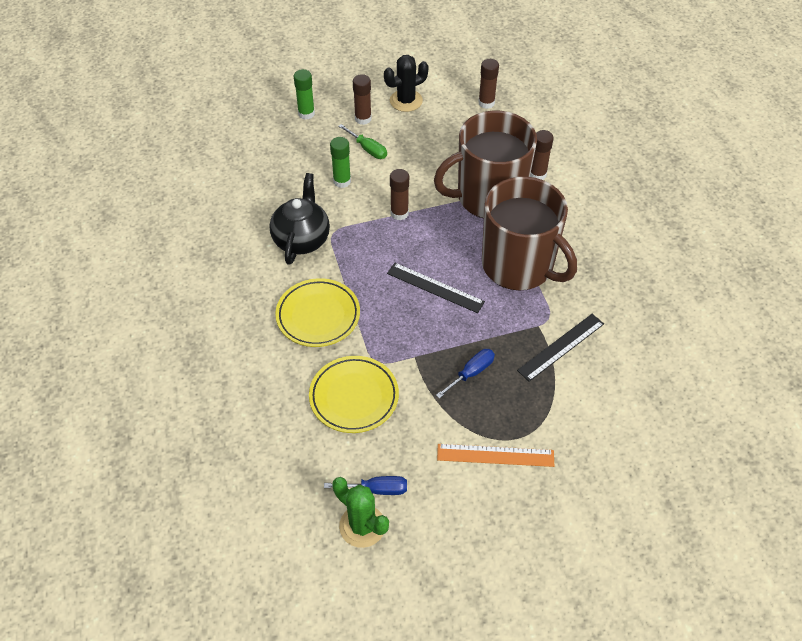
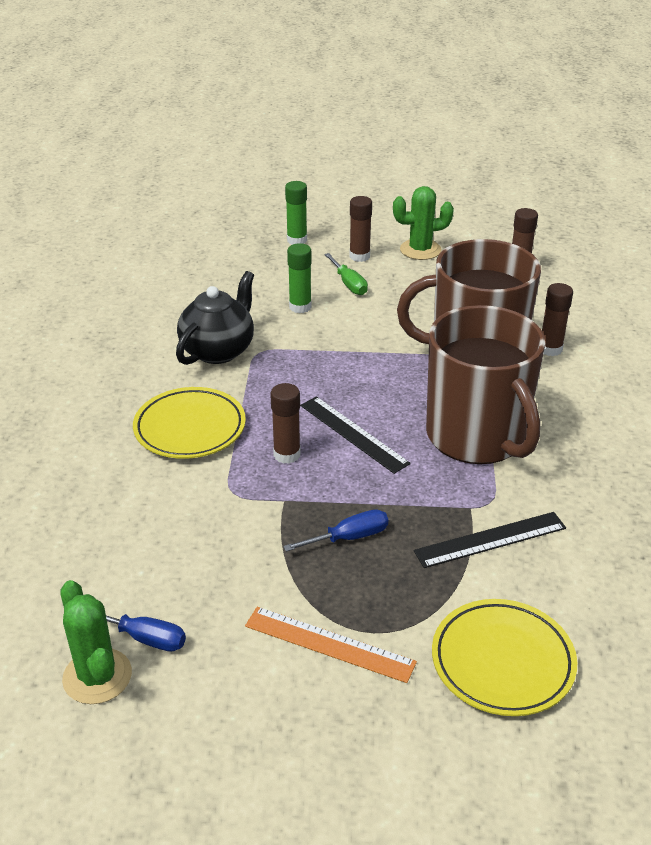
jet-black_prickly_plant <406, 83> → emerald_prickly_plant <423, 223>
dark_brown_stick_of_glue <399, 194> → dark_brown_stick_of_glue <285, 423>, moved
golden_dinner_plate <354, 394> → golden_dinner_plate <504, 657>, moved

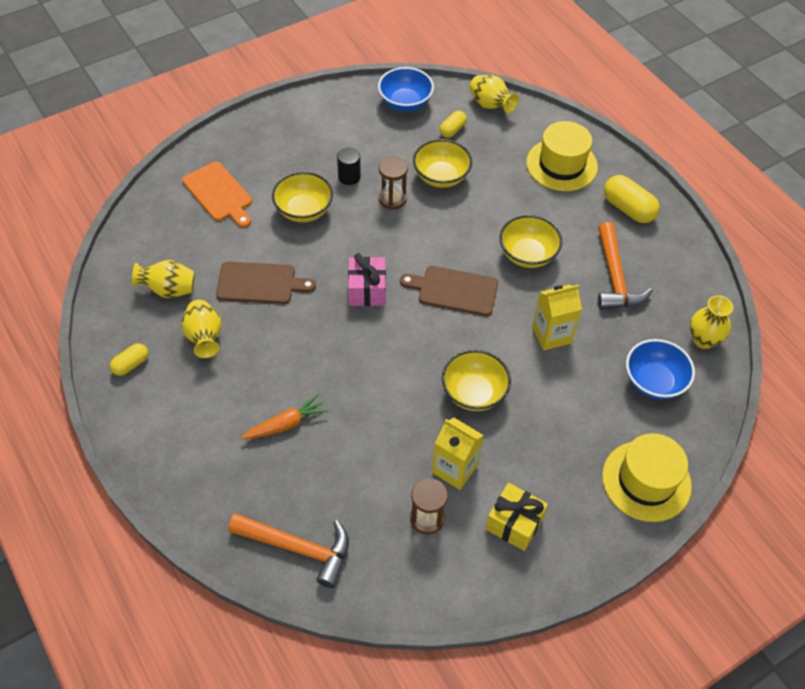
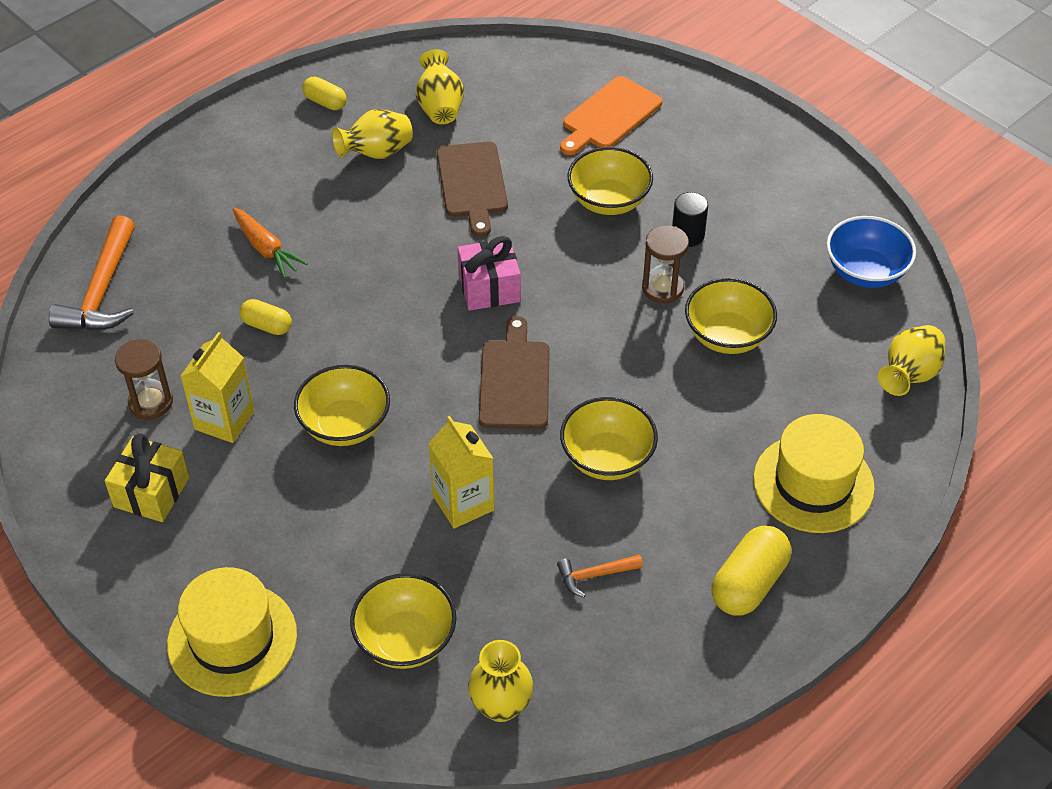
golden_capsule <453, 124> → golden_capsule <266, 317>, moved
orange_claw_hammer <625, 266> → orange_claw_hammer <600, 575>, x0.50
royal_blue_bowl <660, 369> → golden_bowl <403, 621>

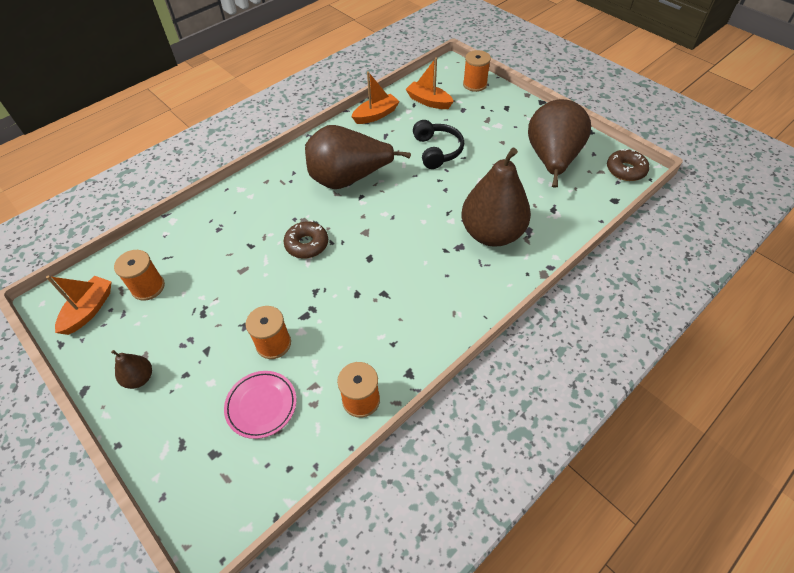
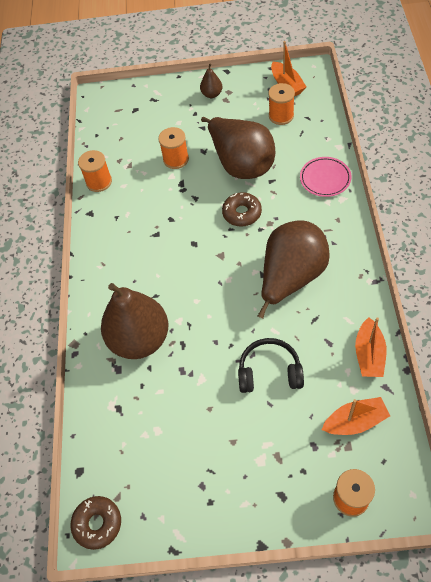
dark_brown_toy_pear <559, 143> → dark_brown_toy_pear <238, 148>, moved
jet-black_headphones <438, 144> → jet-black_headphones <271, 365>, 150 degrees clockwise
pink_dinner_plate <260, 405> → pink_dinner_plate <325, 177>, moved

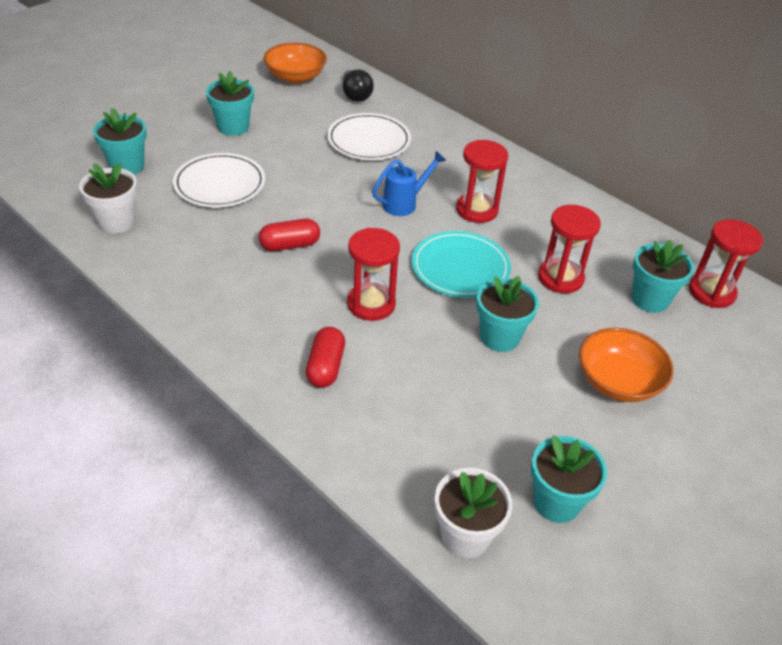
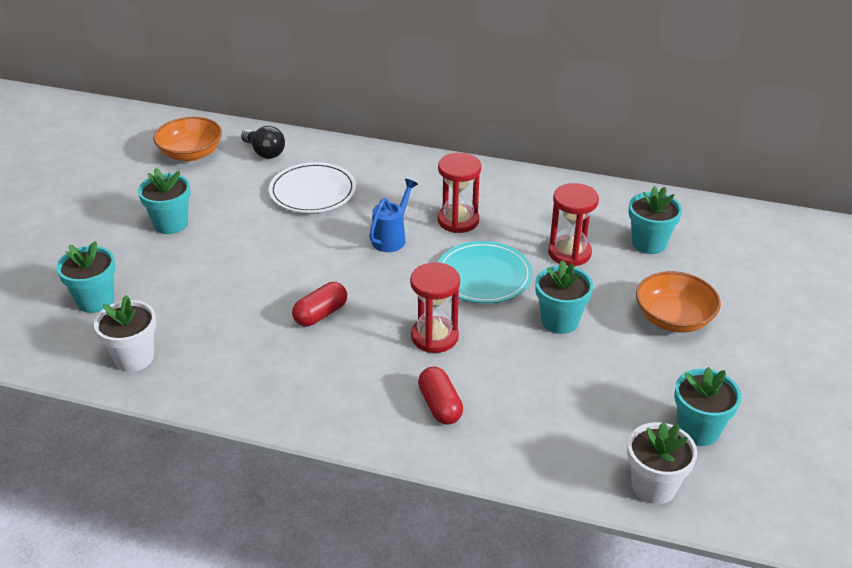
pure_white_dinner_plate <219, 180> → -
crimson_hourglass <726, 263> → -

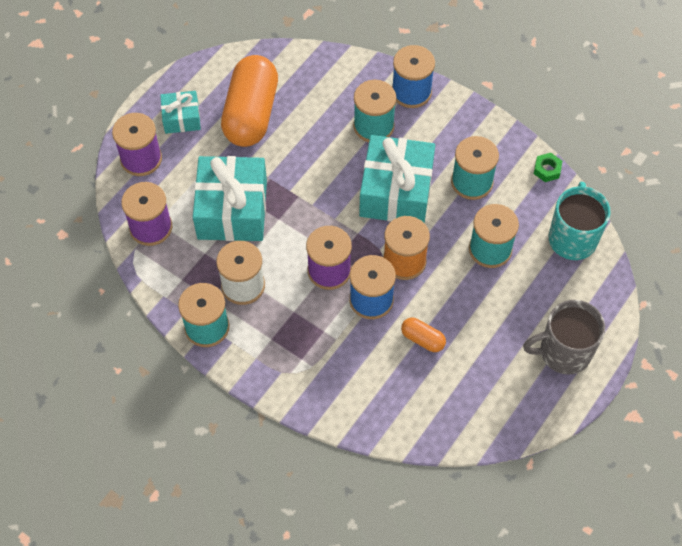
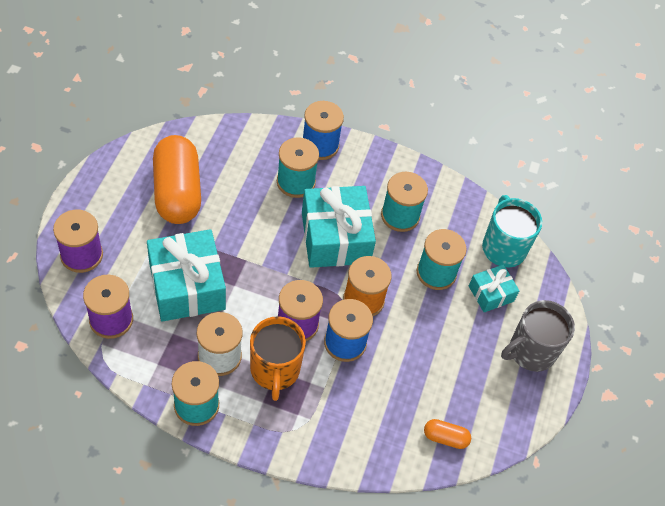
turquoise_gift <180, 112> → turquoise_gift <494, 288>, moved
emerald_nut <548, 167> → -
orange_capsule <423, 335> → orange_capsule <447, 434>, moved
- → orange_mug <278, 358>

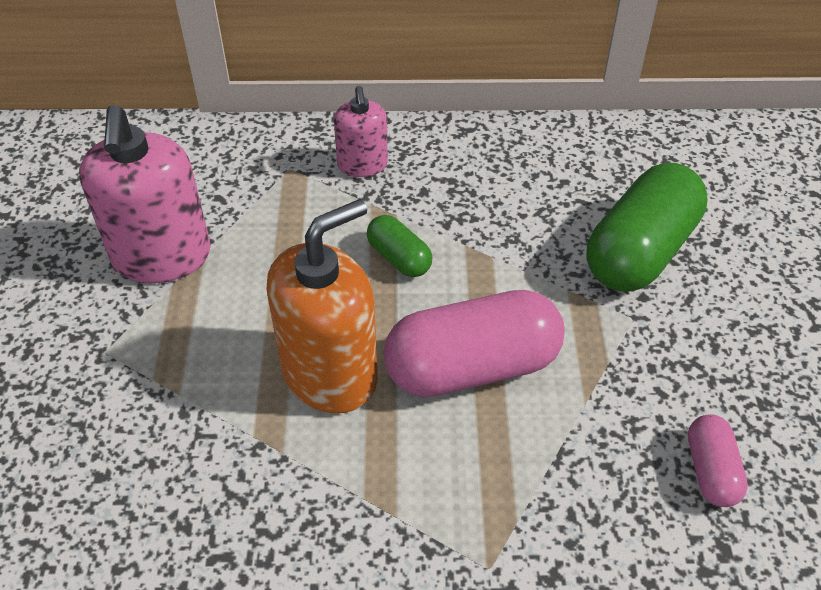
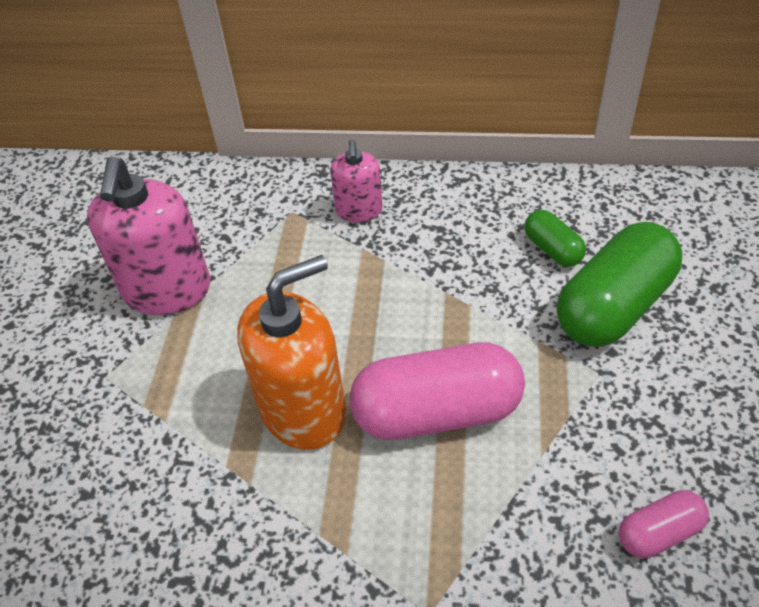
emerald_capsule <399, 246> → emerald_capsule <555, 238>, moved
pink_capsule <718, 460> → pink_capsule <664, 524>, 60 degrees clockwise

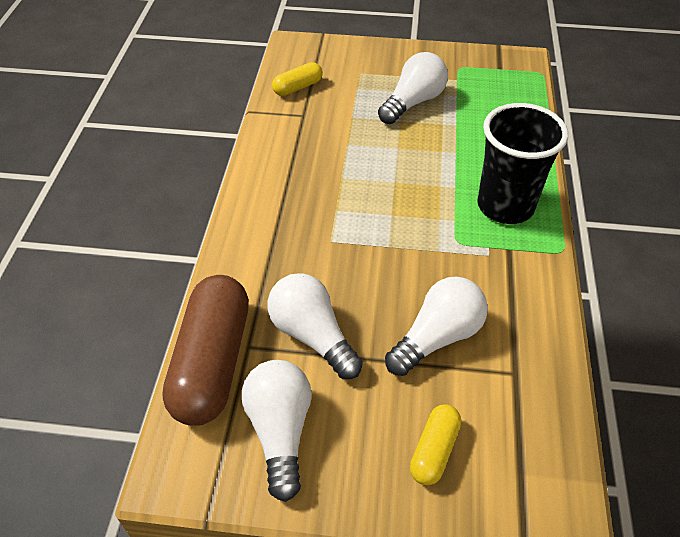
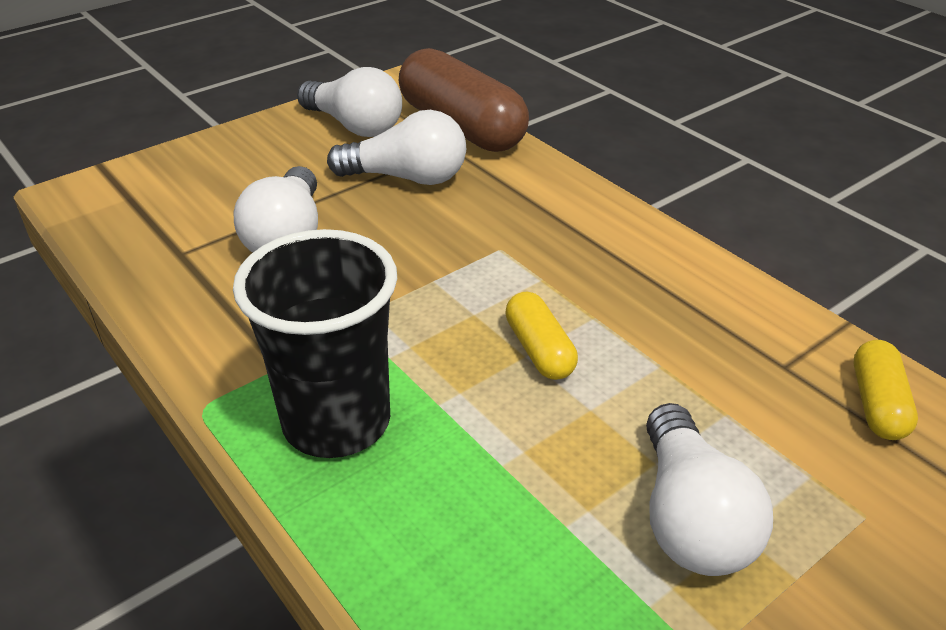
golden_capsule <435, 444> → golden_capsule <541, 336>, moved

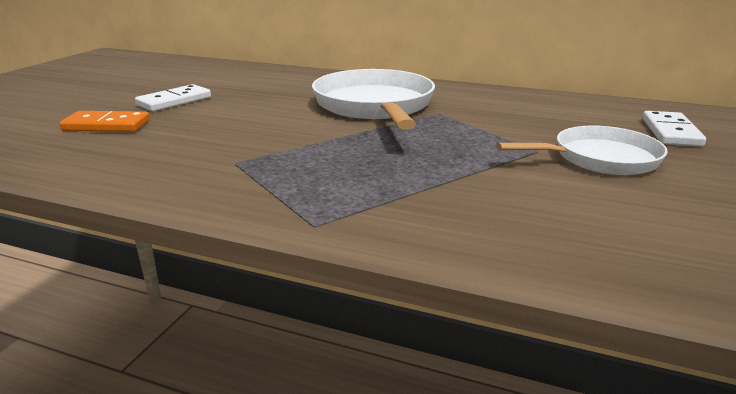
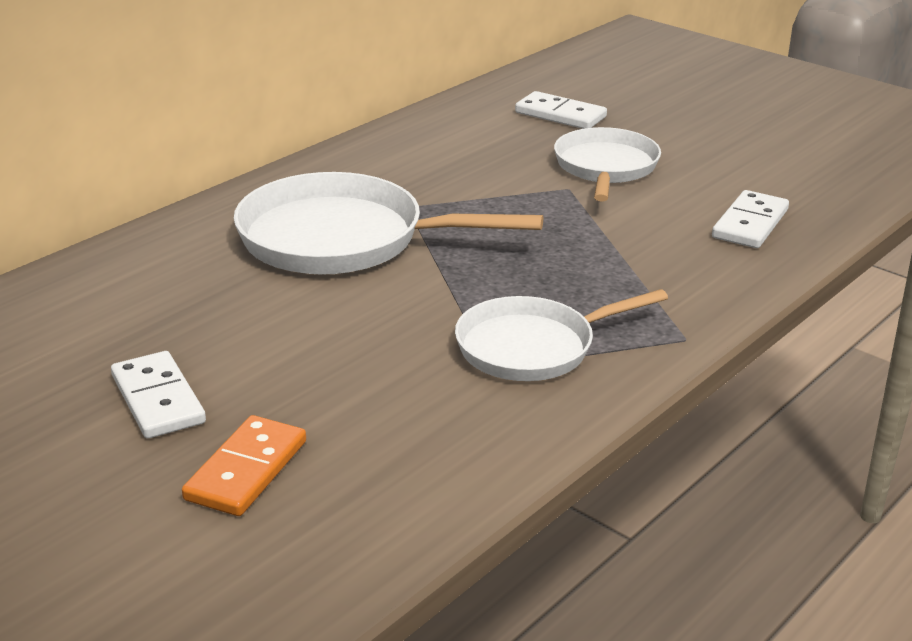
- → pure_white_domino <750, 219>
- → pure_white_frying_pan <561, 335>

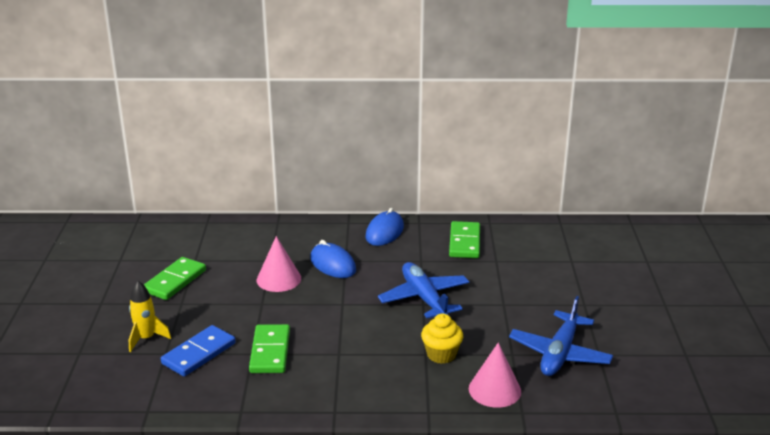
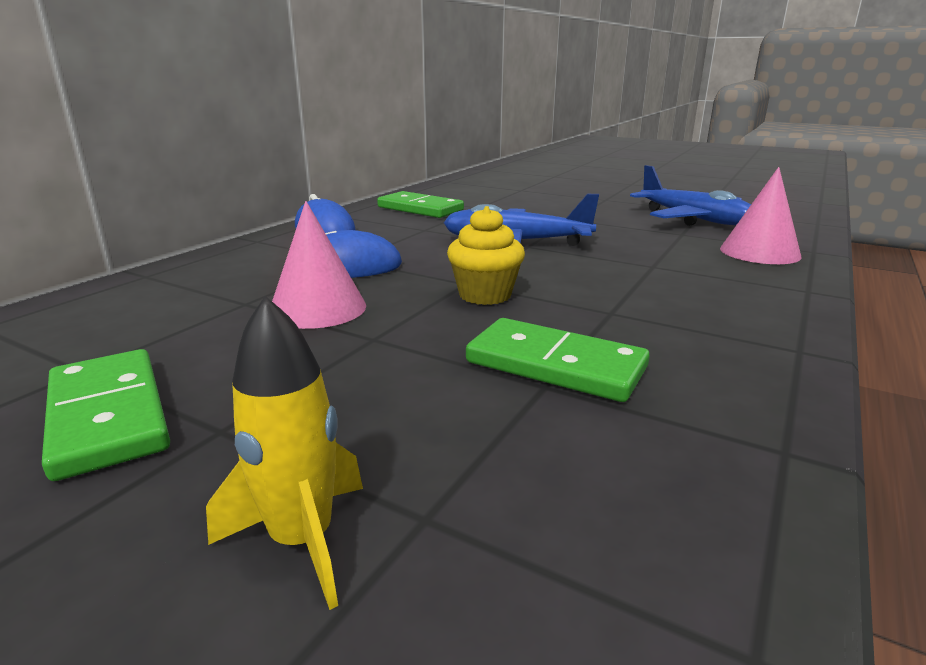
golden_fairy_cake <442, 339> → golden_fairy_cake <486, 255>, moved
royal_blue_domino <198, 351> → -

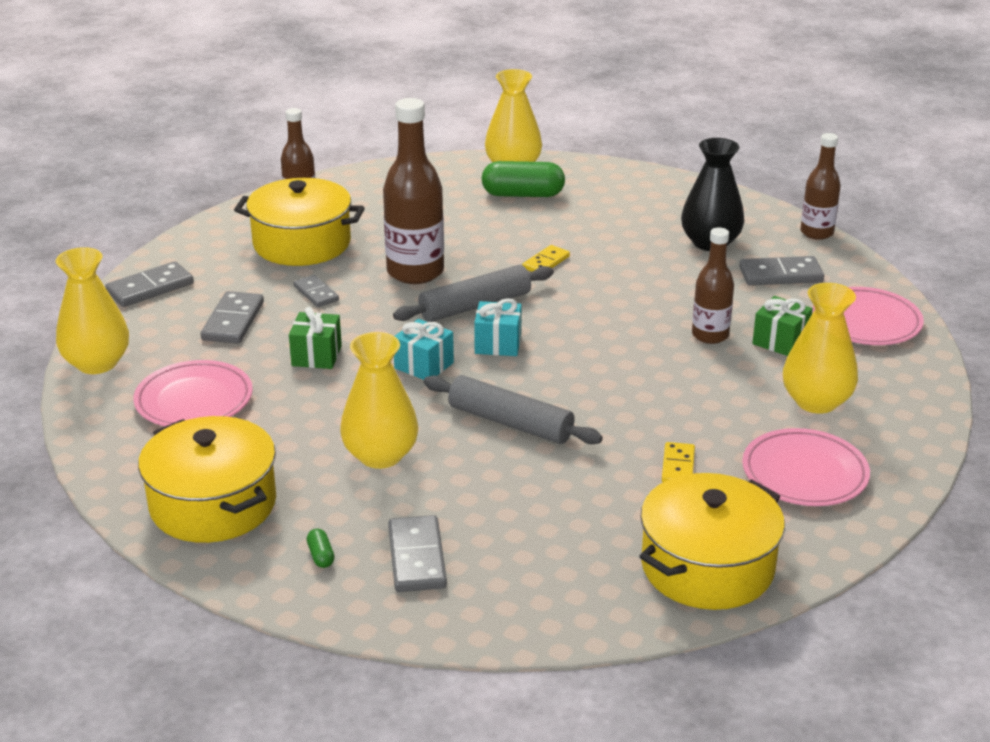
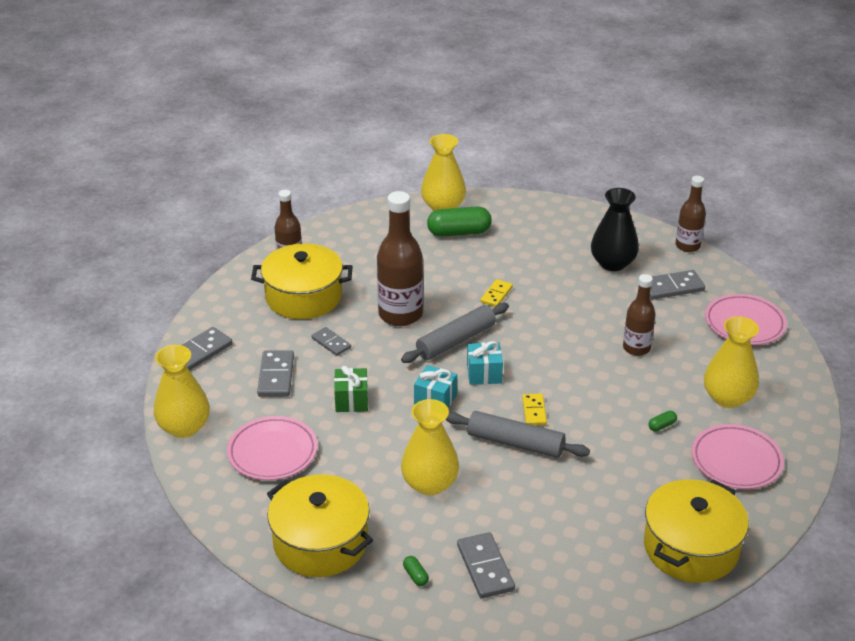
emerald_gift <782, 326> → -
golden_domino <678, 462> → golden_domino <534, 409>, moved
- → emerald_capsule <663, 421>

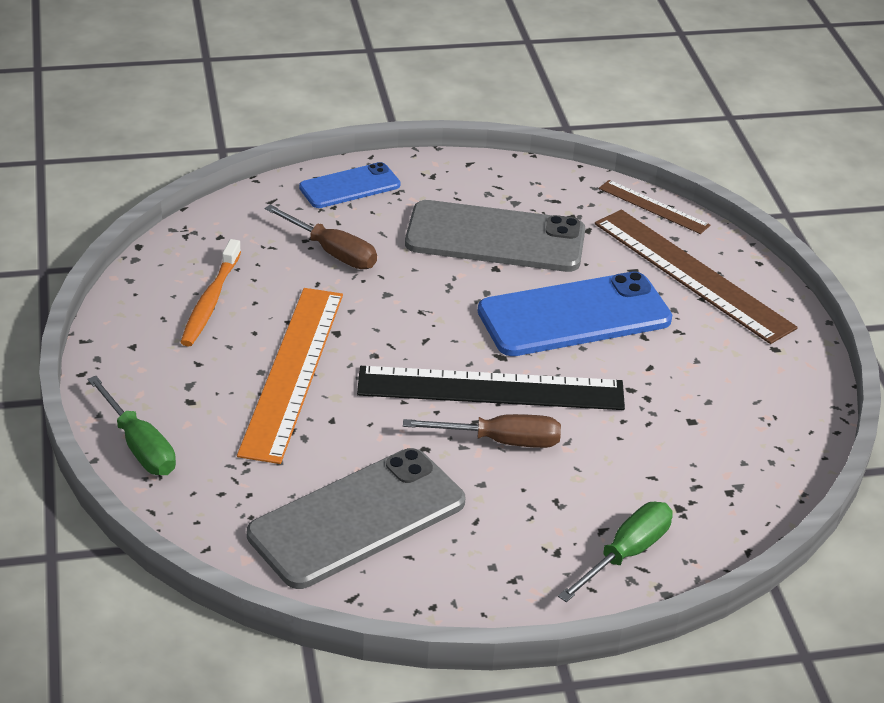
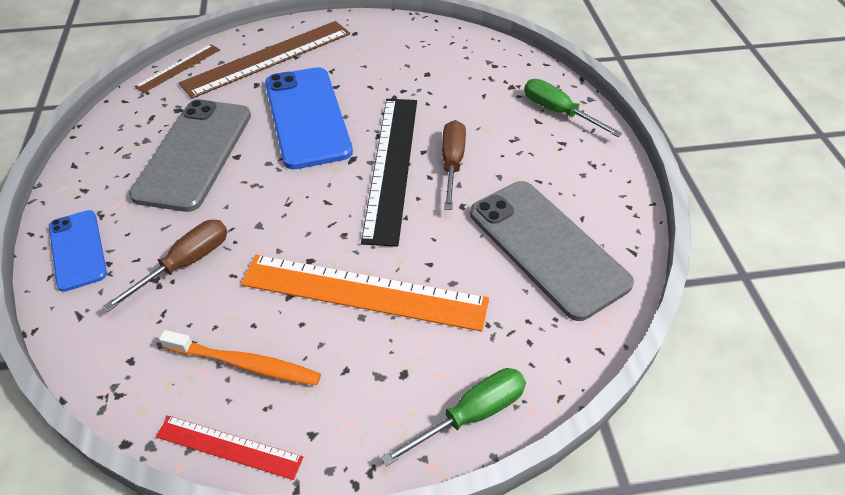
- → crimson_measuring_stick <229, 448>

